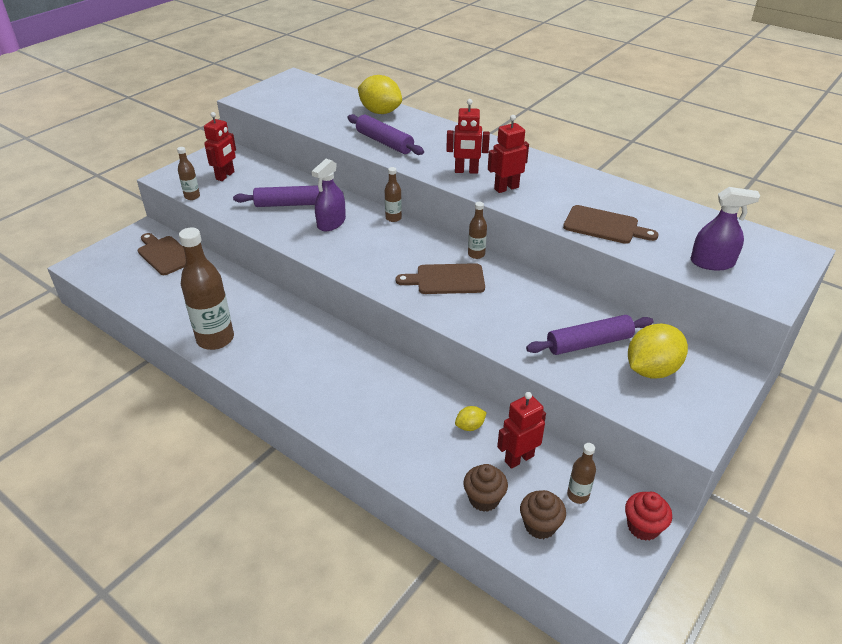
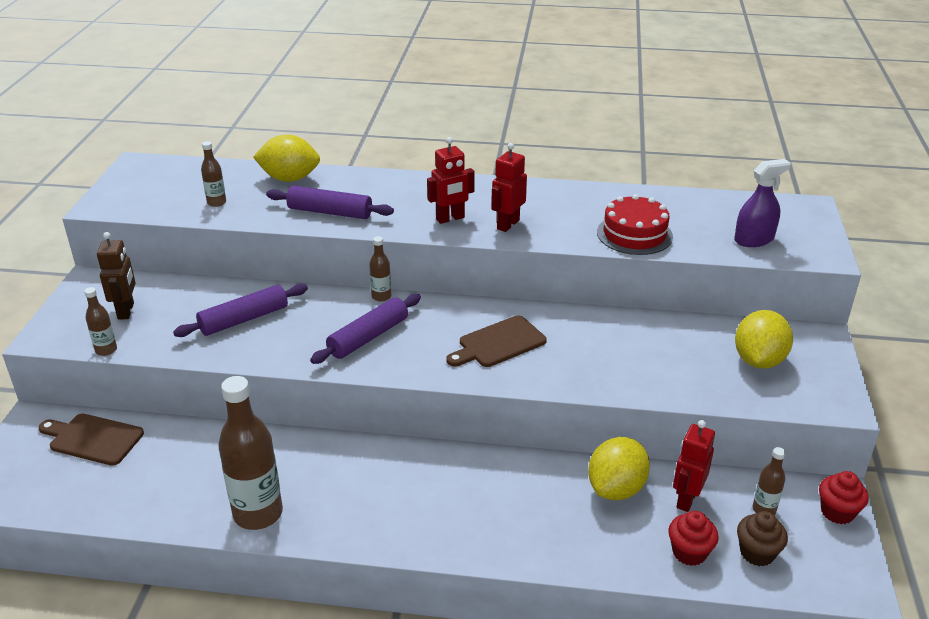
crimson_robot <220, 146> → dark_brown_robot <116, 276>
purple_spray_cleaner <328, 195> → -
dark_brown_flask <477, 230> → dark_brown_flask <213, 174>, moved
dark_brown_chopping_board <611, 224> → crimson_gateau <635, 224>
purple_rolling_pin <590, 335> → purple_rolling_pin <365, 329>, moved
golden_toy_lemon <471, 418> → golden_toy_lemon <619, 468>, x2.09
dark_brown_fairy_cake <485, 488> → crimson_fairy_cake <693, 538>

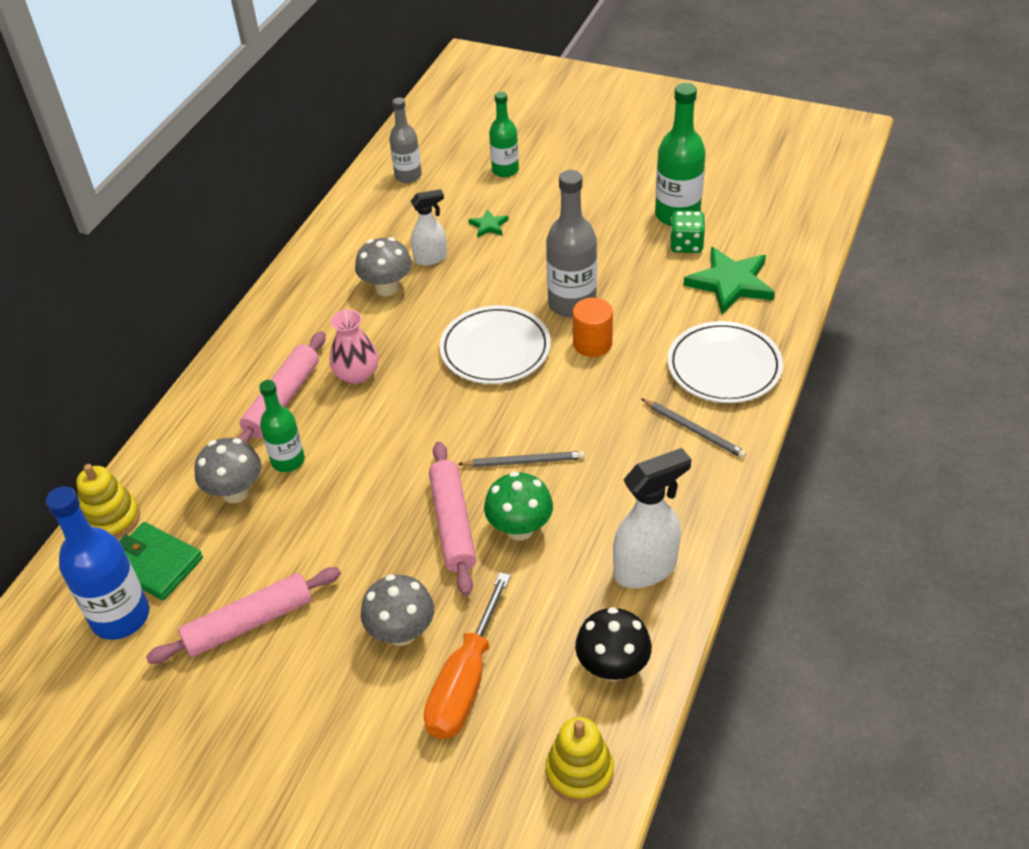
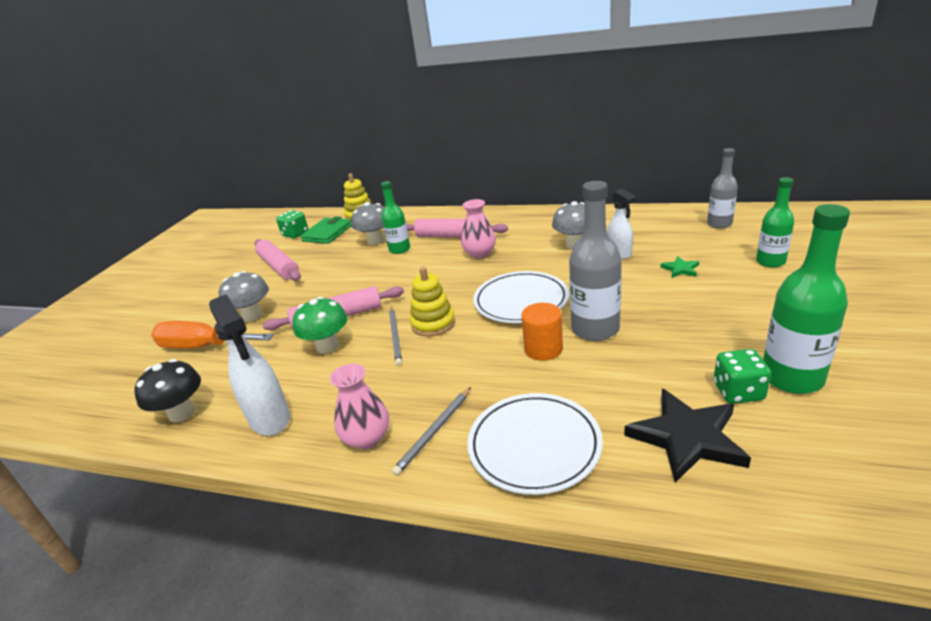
emerald_star_shape <729, 280> → jet-black_star_shape <687, 436>
royal_blue_flask <97, 563> → emerald_game_die <292, 224>
golden_ring_stacker <580, 760> → golden_ring_stacker <432, 302>, moved
- → pink_vase <359, 406>

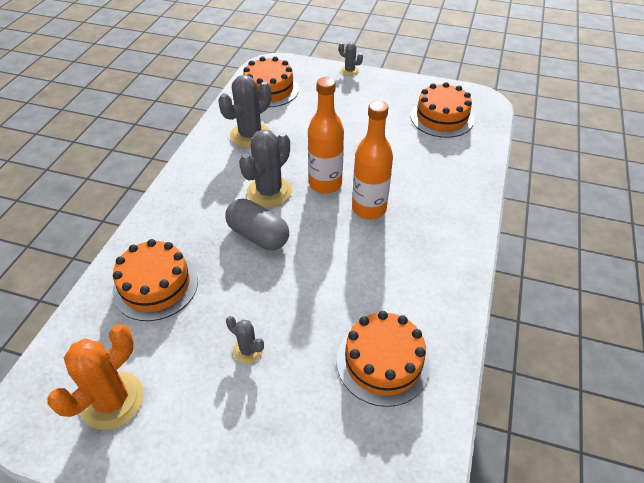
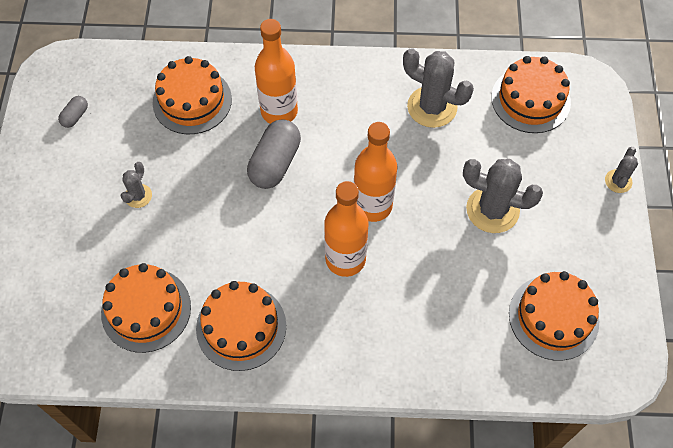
ash-grey_prickly_plant <265, 168> → ash-grey_prickly_plant <503, 196>, moved
orange_prickly_plant <95, 377> → ash-grey_capsule <73, 112>
- → orange_flask <276, 71>
- → orange_gateau <241, 326>

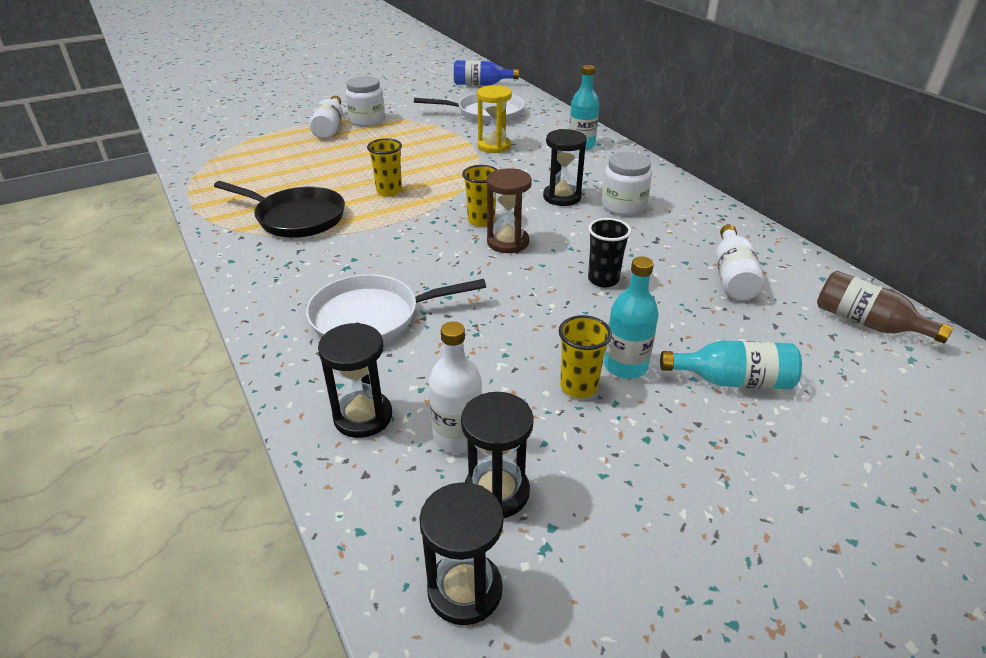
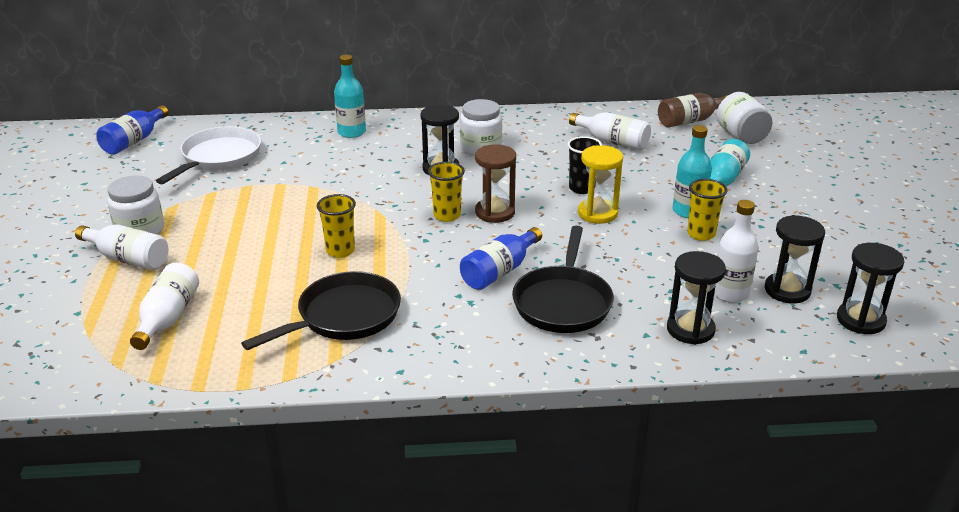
golden_hourglass <494, 119> → golden_hourglass <600, 184>, moved
pure_white_frying_pan <396, 308> → jet-black_frying_pan <563, 279>
- → pure_white_jar <745, 118>
- → royal_blue_flask <501, 258>
- → pure_white_flask <164, 306>

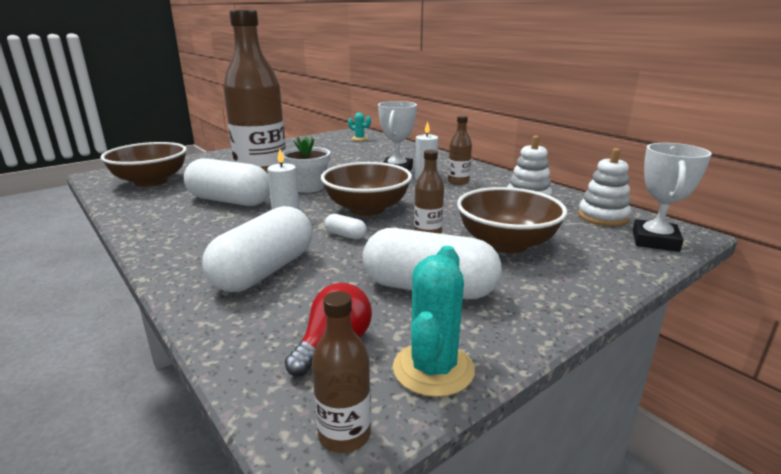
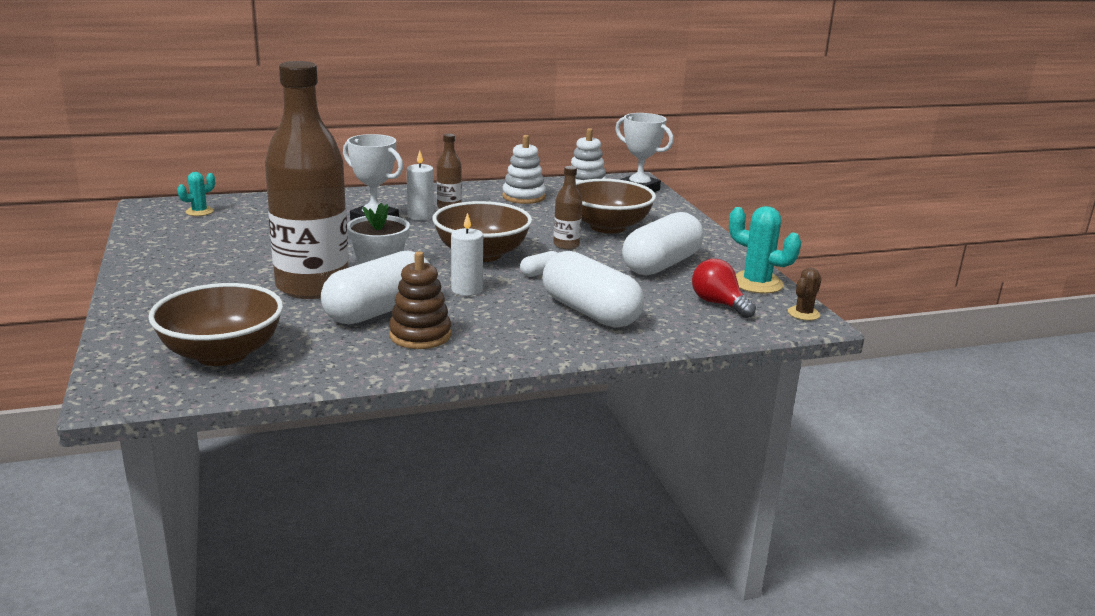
dark_brown_flask <341, 372> → dark_brown_prickly_plant <805, 293>
- → dark_brown_ring_stacker <420, 300>

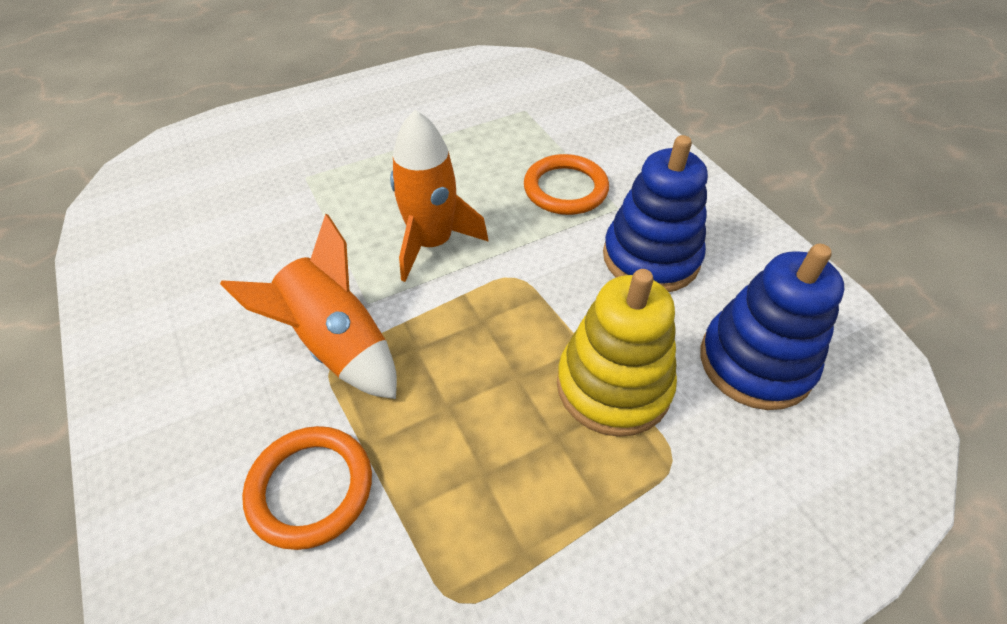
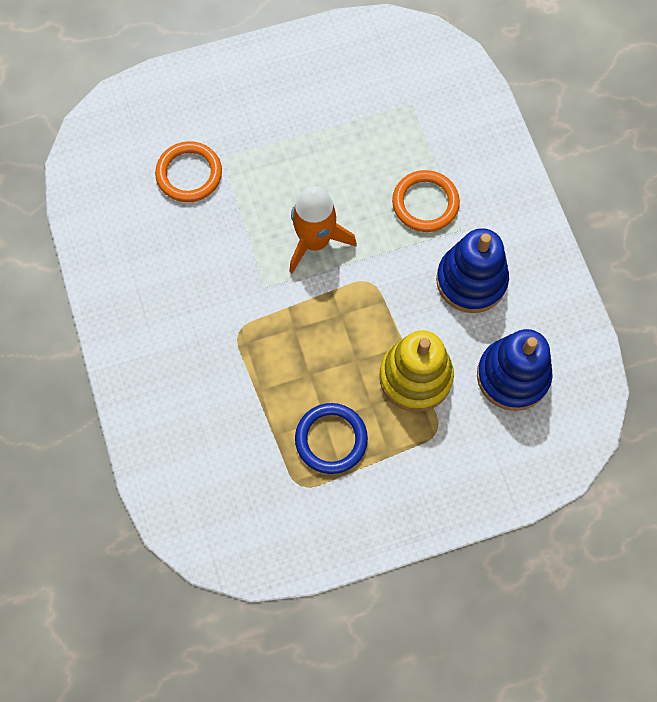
orange_toy_rocket <308, 306> → -
orange_hoop <307, 488> → orange_hoop <188, 171>, moved
- → royal_blue_hoop <331, 438>

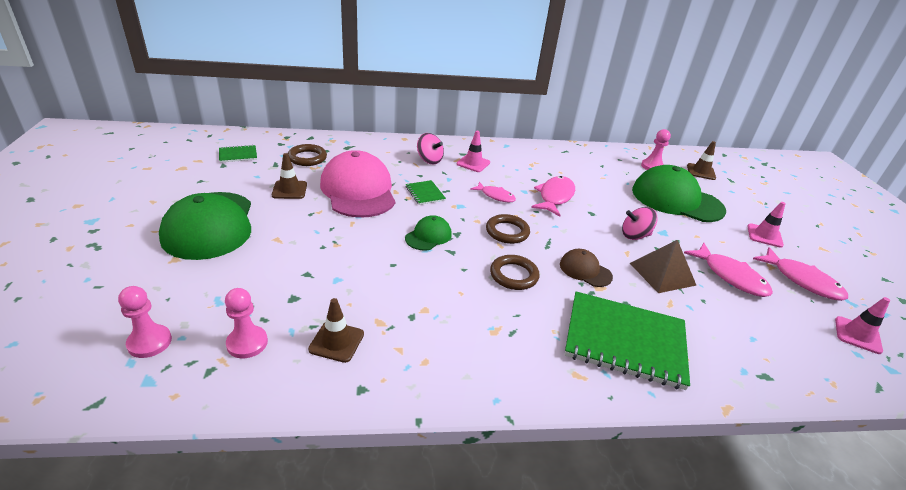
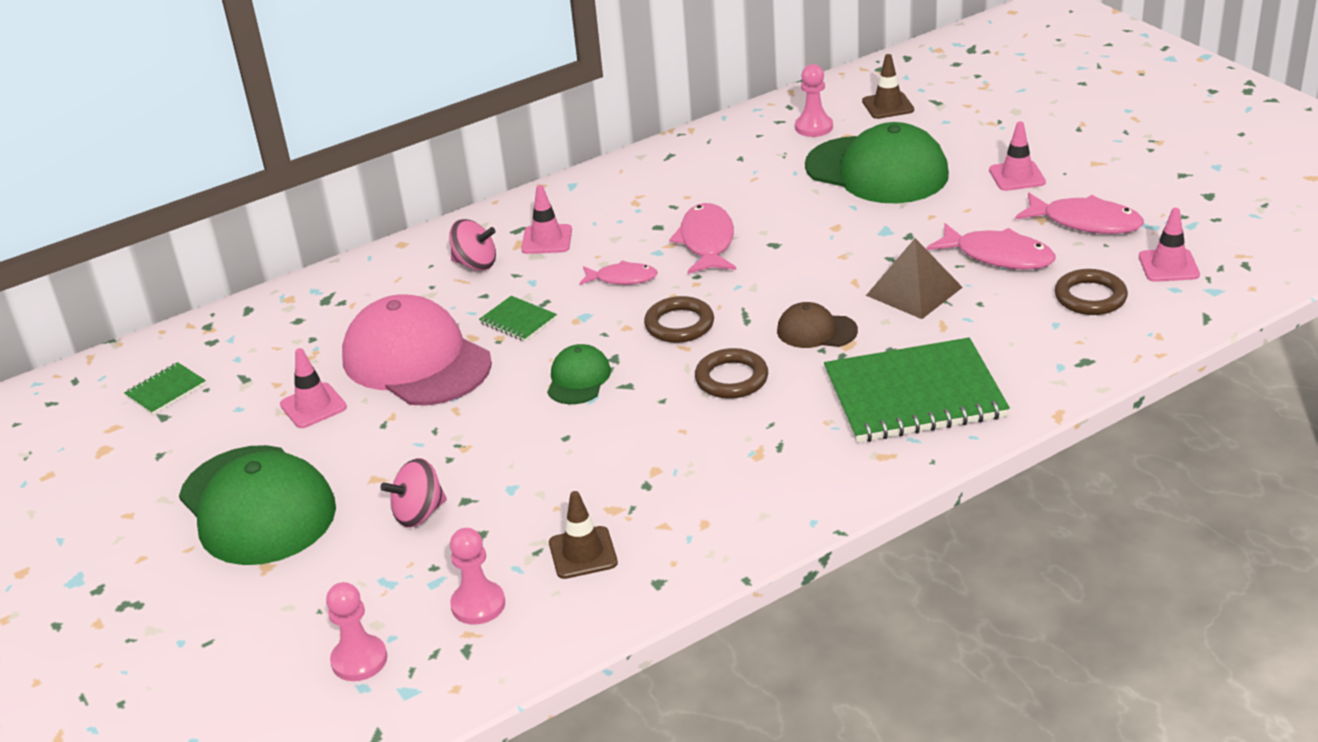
dark_brown_hoop <307, 155> → dark_brown_hoop <1091, 292>, moved
dark_brown_road_cone <289, 176> → pink_road_cone <313, 388>
emerald_baseball_cap <679, 193> → emerald_baseball_cap <877, 162>, 150 degrees counterclockwise
pink_spinning_top <640, 223> → pink_spinning_top <413, 493>, moved

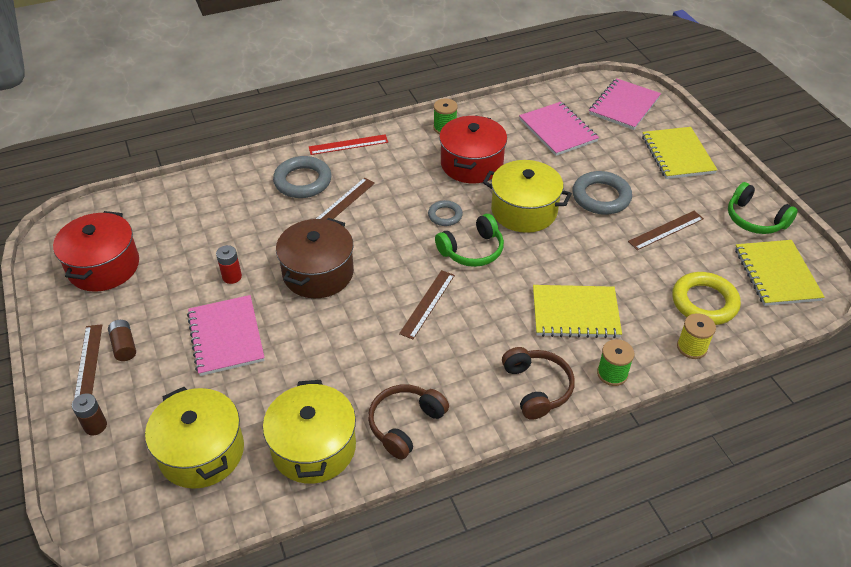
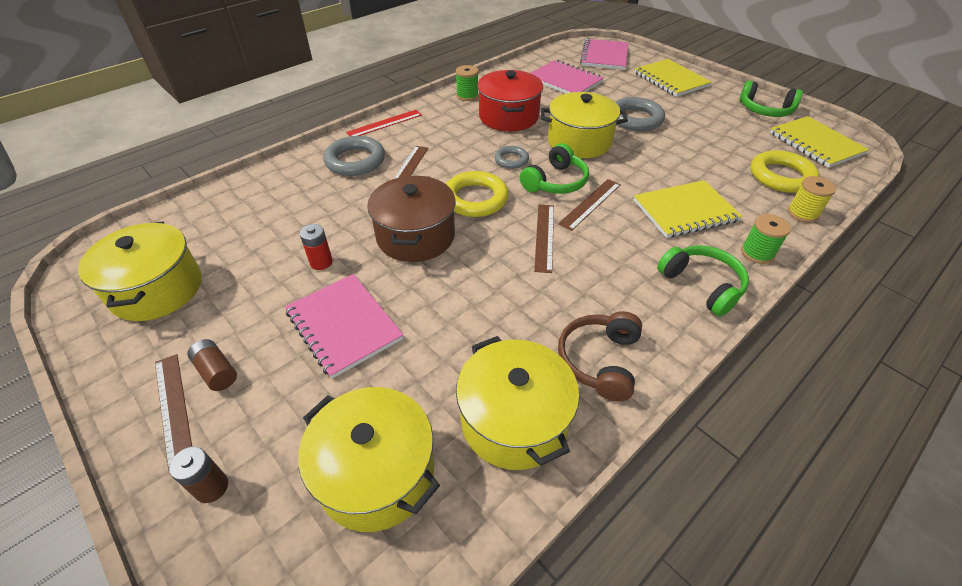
crimson_pot <96, 251> → golden_pot <140, 271>
dark_brown_measuring_stick <666, 230> → dark_brown_measuring_stick <589, 205>, moved
dark_brown_headphones <538, 383> → emerald_headphones <703, 281>
- → golden_hoop <477, 194>

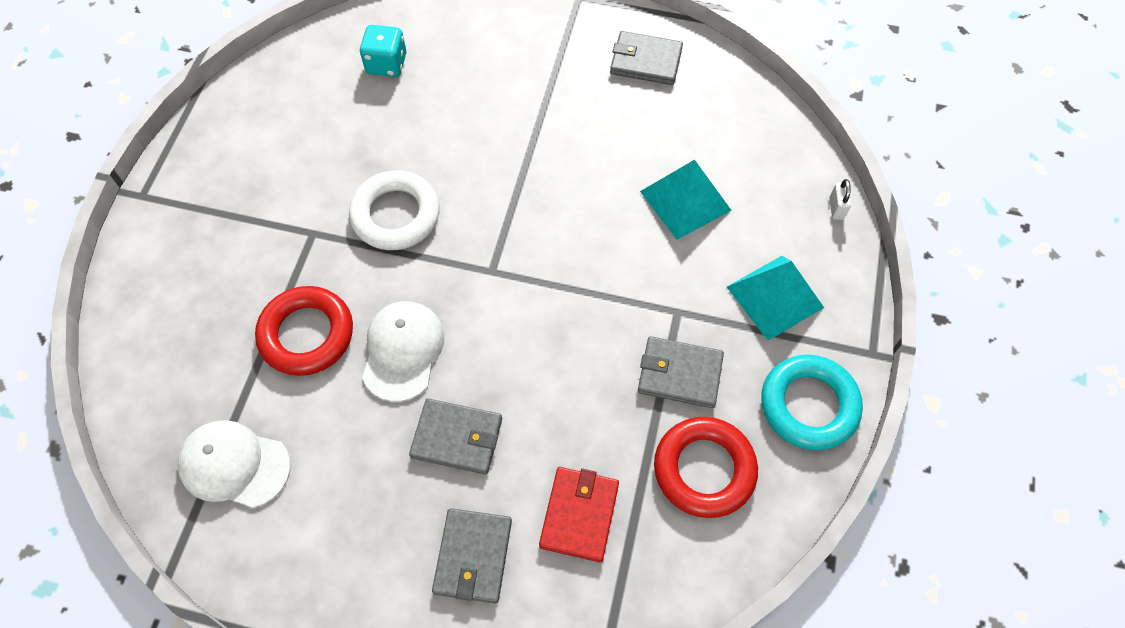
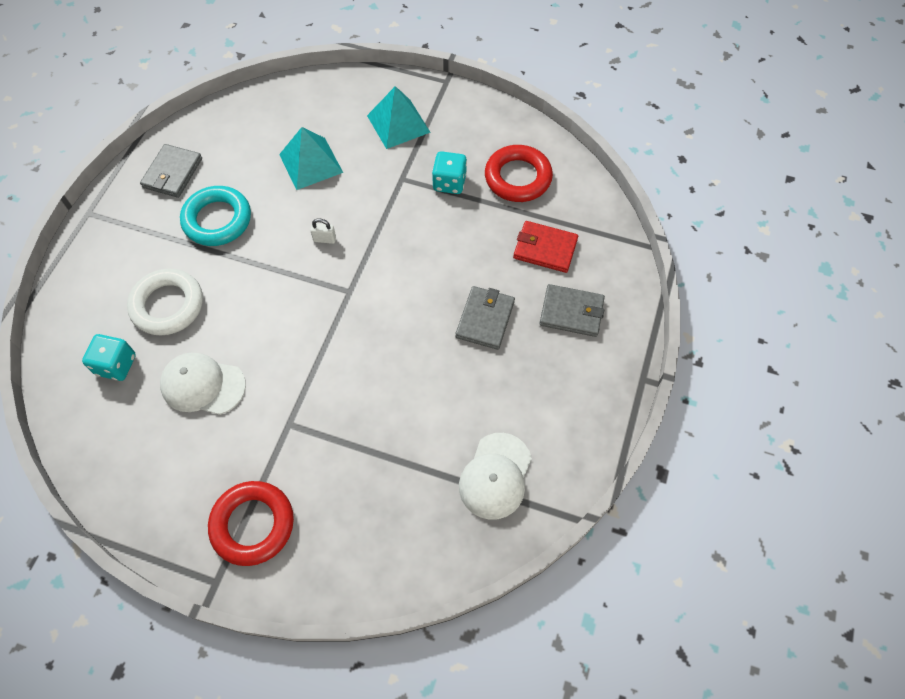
pure_white_hoop <394, 210> → pure_white_hoop <165, 302>, moved
pure_white_lock <840, 199> → pure_white_lock <323, 231>, moved
crimson_hoop <304, 331> → crimson_hoop <251, 523>, moved
pure_white_baseball_cap <403, 351> → pure_white_baseball_cap <203, 384>, moved
ash-grey_billfold <681, 372> → turquoise_game_die <449, 172>
turquoise_hoop <812, 402> → turquoise_hoop <215, 216>, moved

